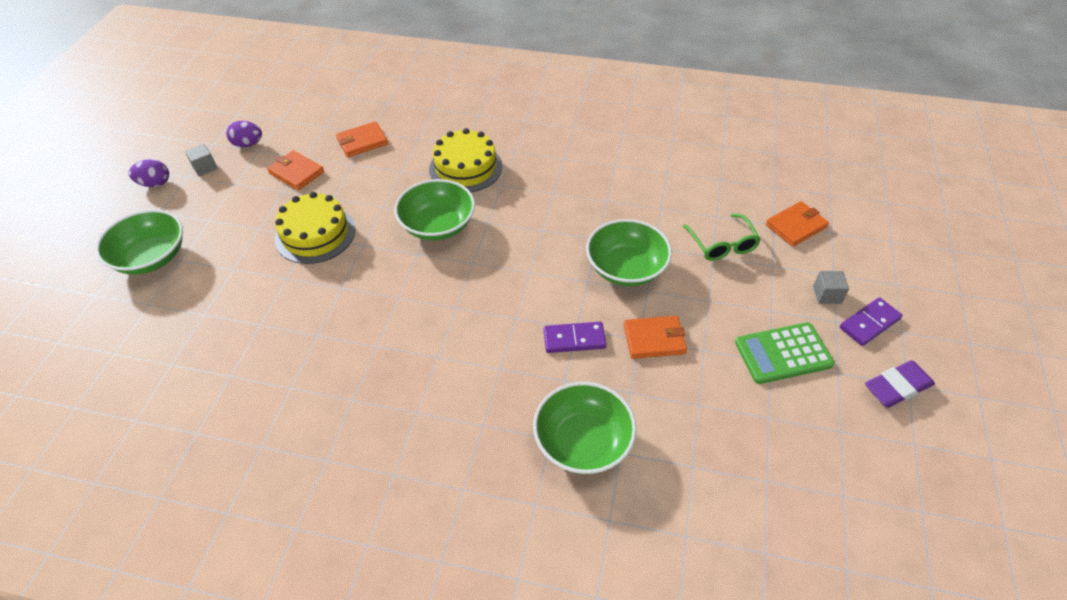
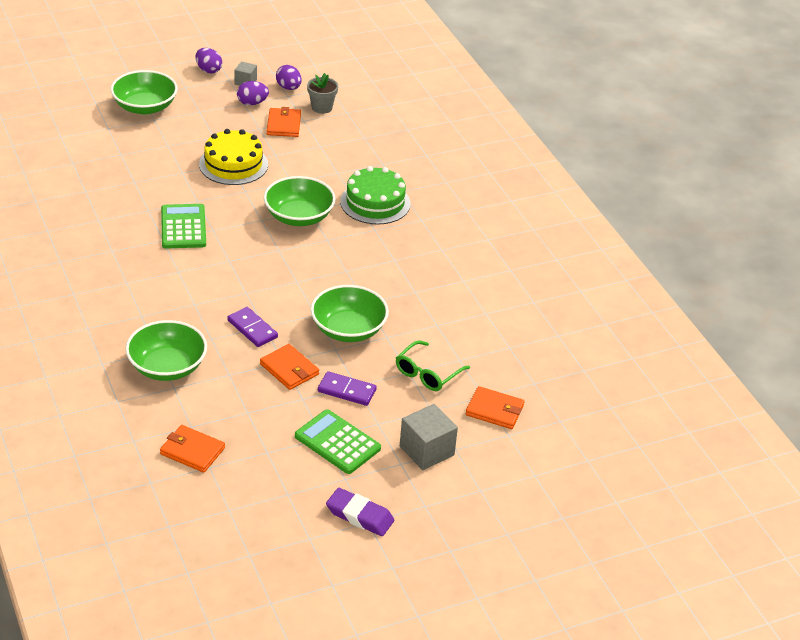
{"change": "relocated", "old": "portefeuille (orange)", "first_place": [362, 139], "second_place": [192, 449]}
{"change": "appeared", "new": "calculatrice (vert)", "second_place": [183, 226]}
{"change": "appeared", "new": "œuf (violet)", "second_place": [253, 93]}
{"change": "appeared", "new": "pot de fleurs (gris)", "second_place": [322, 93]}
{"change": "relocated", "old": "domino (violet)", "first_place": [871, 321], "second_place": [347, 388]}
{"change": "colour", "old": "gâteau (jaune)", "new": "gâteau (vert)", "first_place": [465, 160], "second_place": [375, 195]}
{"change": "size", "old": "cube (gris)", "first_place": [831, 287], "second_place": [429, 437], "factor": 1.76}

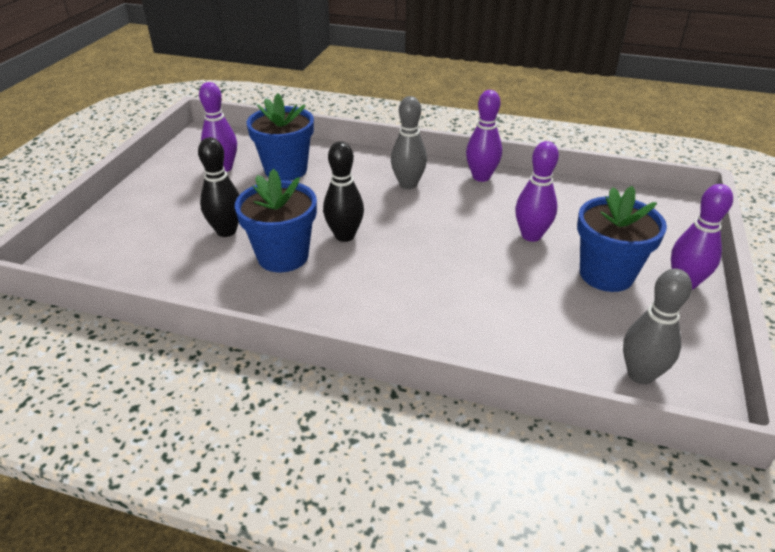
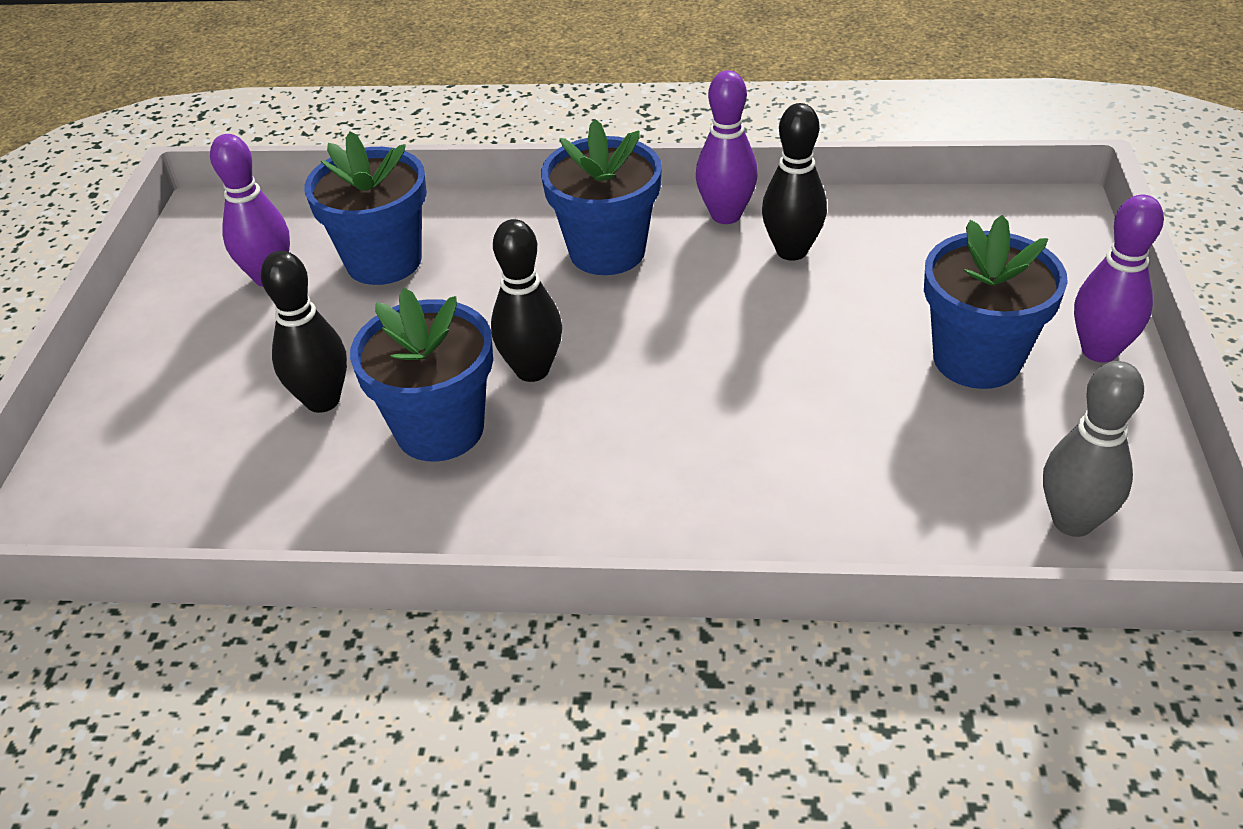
{"change": "exchanged", "old": "quille (gris)", "new": "pot de fleurs (bleu)", "first_place": [409, 142], "second_place": [601, 197]}
{"change": "appeared", "new": "quille (noir)", "second_place": [794, 182]}
{"change": "missing", "old": "quille (violet)", "first_place": [537, 191]}

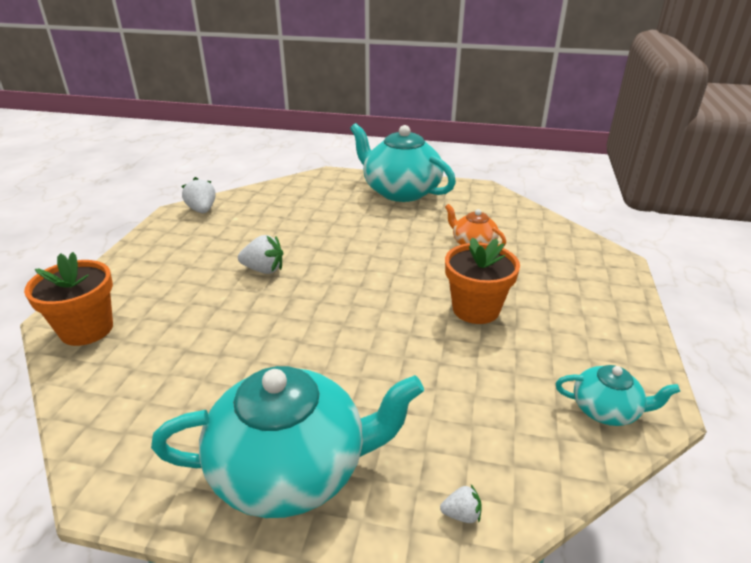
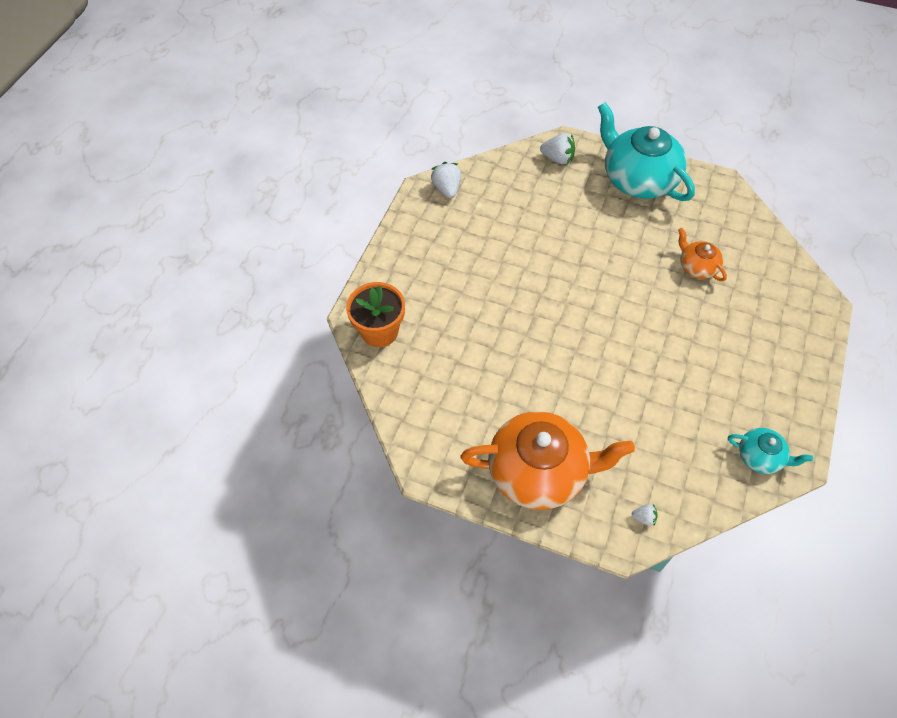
{"change": "colour", "old": "théière (turquoise)", "new": "théière (orange)", "first_place": [287, 442], "second_place": [548, 460]}
{"change": "relocated", "old": "fraise (blanc)", "first_place": [260, 254], "second_place": [557, 148]}
{"change": "missing", "old": "pot de fleurs (orange)", "first_place": [482, 280]}

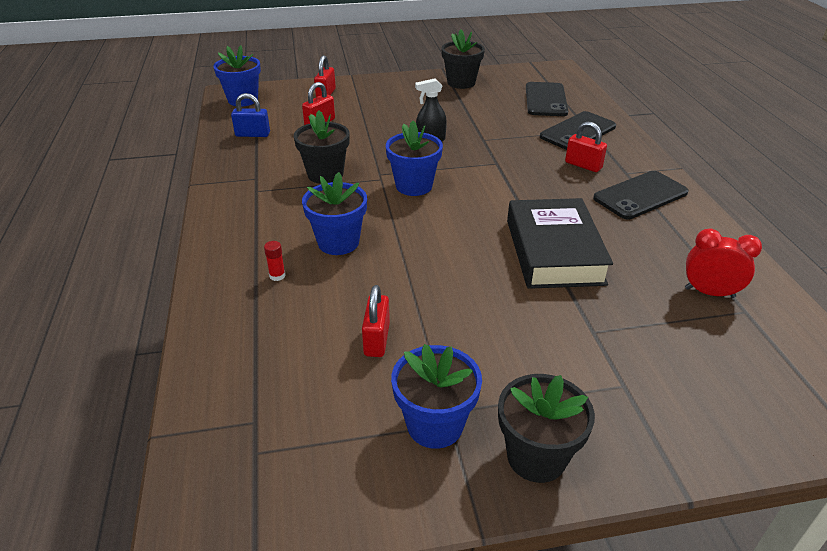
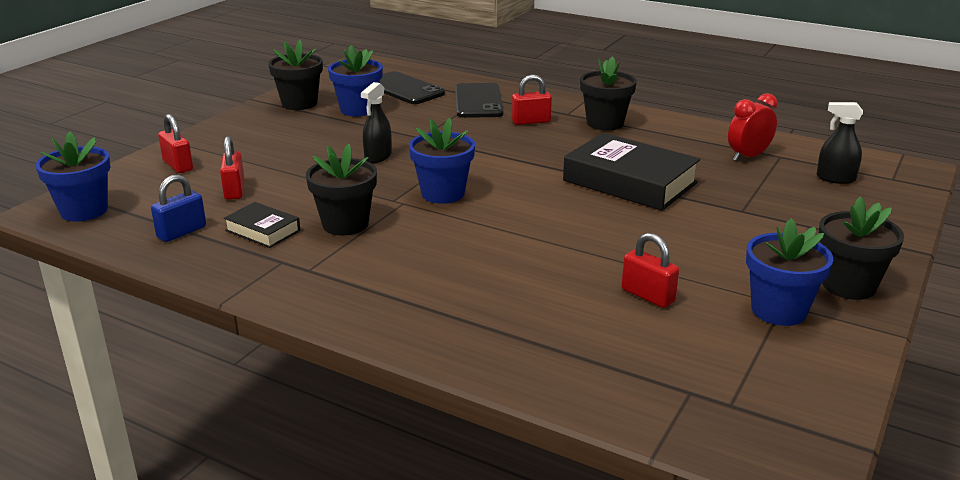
{"change": "appeared", "new": "livre (noir)", "second_place": [262, 225]}
{"change": "relocated", "old": "pot de fleurs (bleu)", "first_place": [334, 213], "second_place": [355, 80]}
{"change": "exchanged", "old": "téléphone (noir)", "new": "pot de fleurs (noir)", "first_place": [641, 195], "second_place": [608, 93]}
{"change": "appeared", "new": "vaporisateur (noir)", "second_place": [840, 143]}
{"change": "missing", "old": "bâton de colle (rouge)", "first_place": [275, 261]}

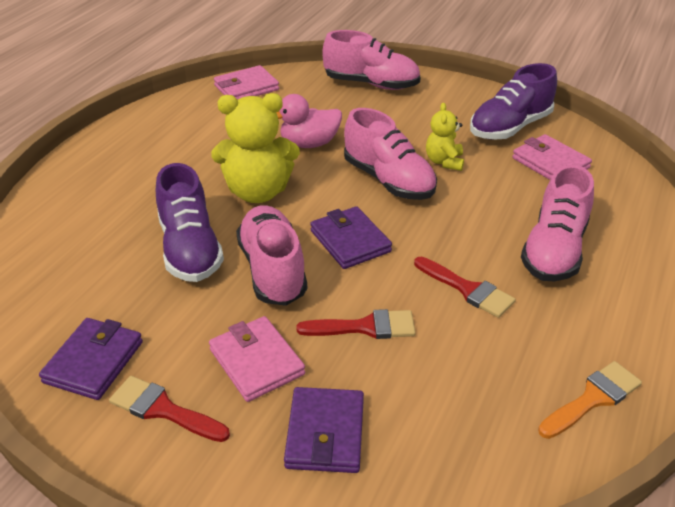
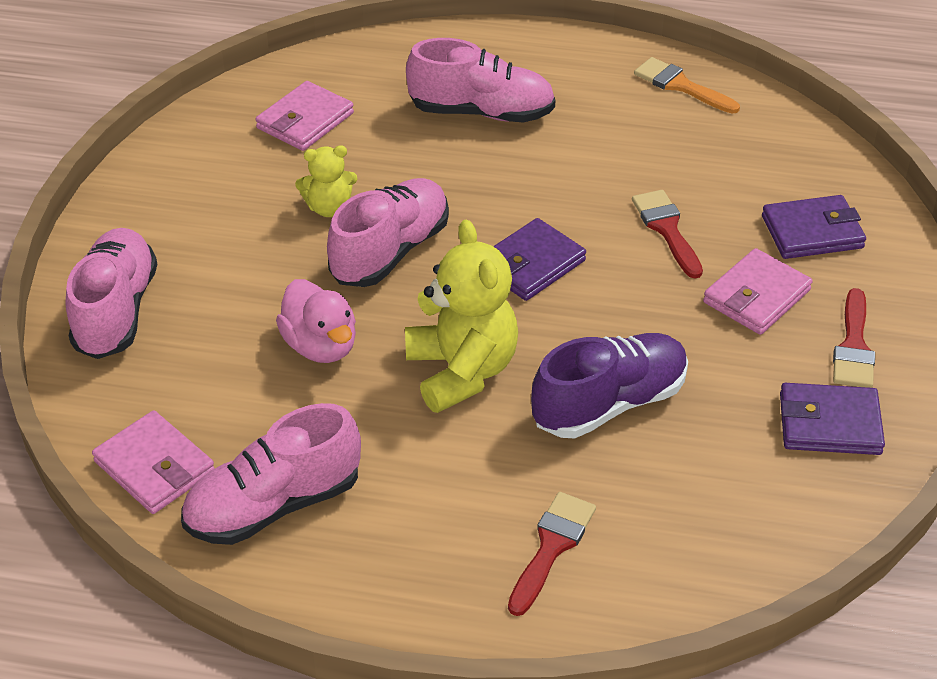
{"change": "relocated", "old": "chaussure (rose)", "first_place": [271, 255], "second_place": [271, 474]}
{"change": "relocated", "old": "pinceau (rouge)", "first_place": [465, 287], "second_place": [552, 554]}
{"change": "missing", "old": "chaussure (violet)", "first_place": [513, 101]}

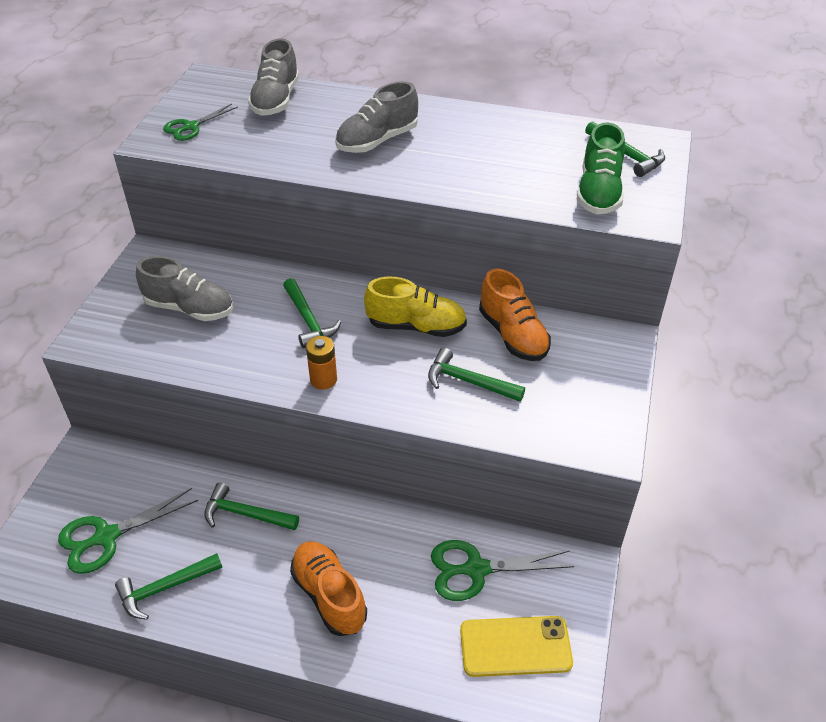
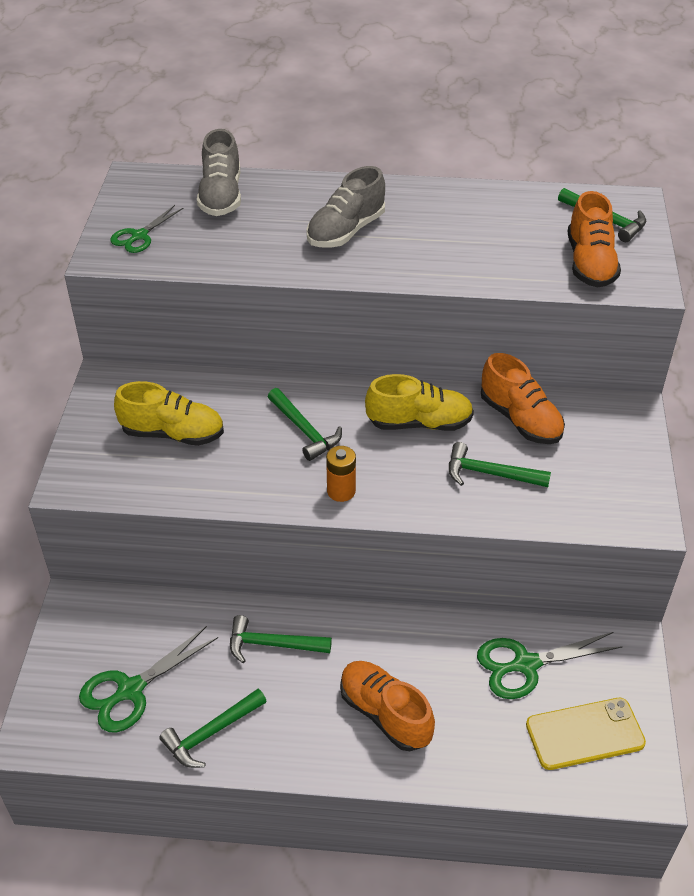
{"change": "colour", "old": "chaussure (gris)", "new": "chaussure (jaune)", "first_place": [184, 288], "second_place": [169, 413]}
{"change": "colour", "old": "chaussure (vert)", "new": "chaussure (orange)", "first_place": [601, 168], "second_place": [594, 239]}

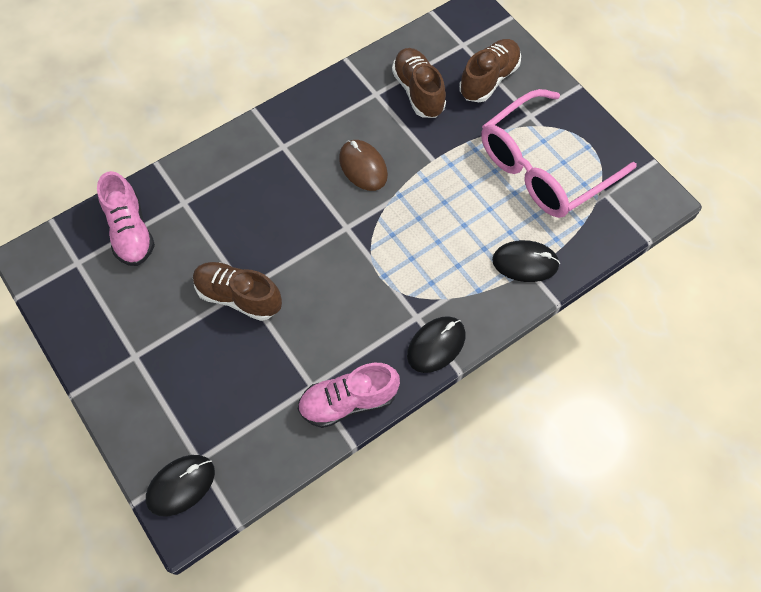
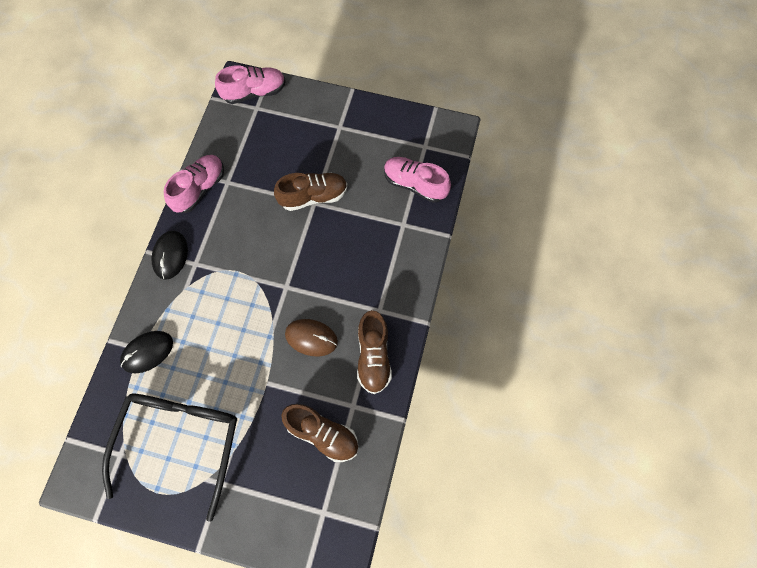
{"change": "colour", "old": "lunettes (rose)", "new": "lunettes (noir)", "first_place": [559, 153], "second_place": [169, 458]}
{"change": "exchanged", "old": "souris (noir)", "new": "chaussure (rose)", "first_place": [180, 486], "second_place": [250, 84]}
{"change": "relocated", "old": "chaussure (marron)", "first_place": [490, 70], "second_place": [374, 352]}

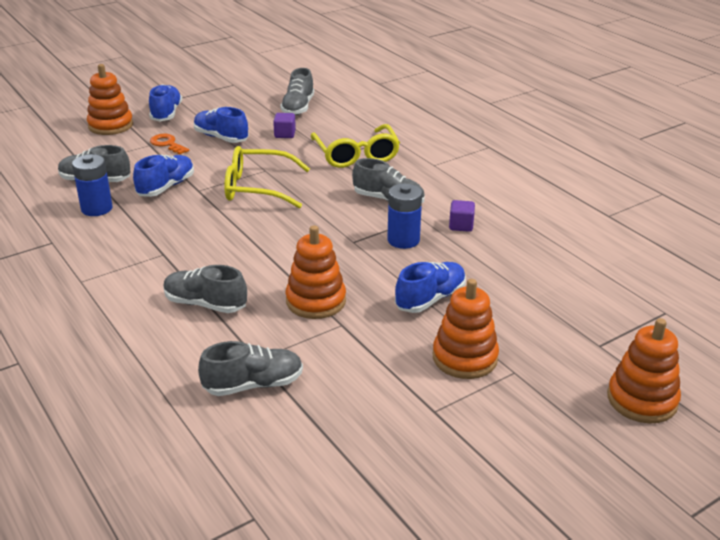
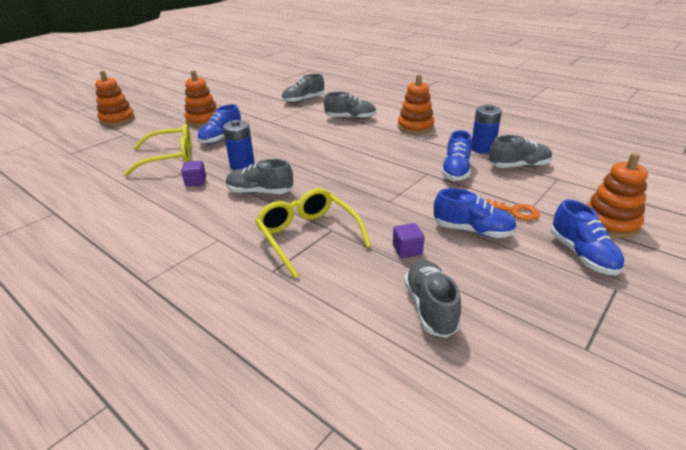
{"change": "relocated", "old": "lunettes (jaune)", "first_place": [267, 177], "second_place": [158, 150]}
{"change": "relocated", "old": "jouet à empiler (orange)", "first_place": [316, 272], "second_place": [416, 104]}

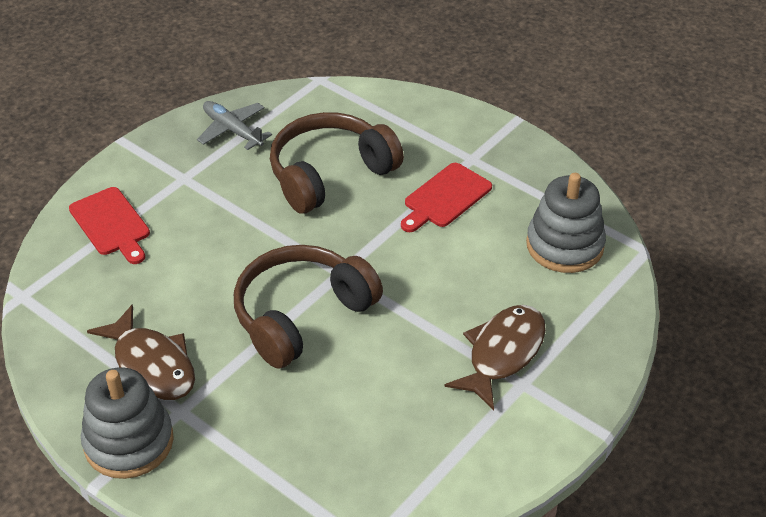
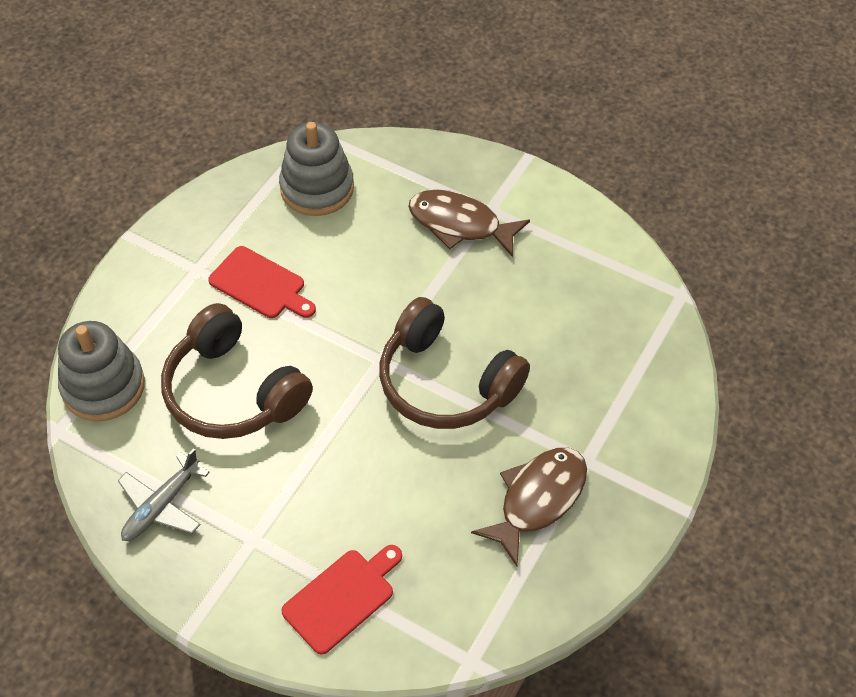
{"change": "relocated", "old": "jouet à empiler (gris)", "first_place": [127, 423], "second_place": [101, 371]}

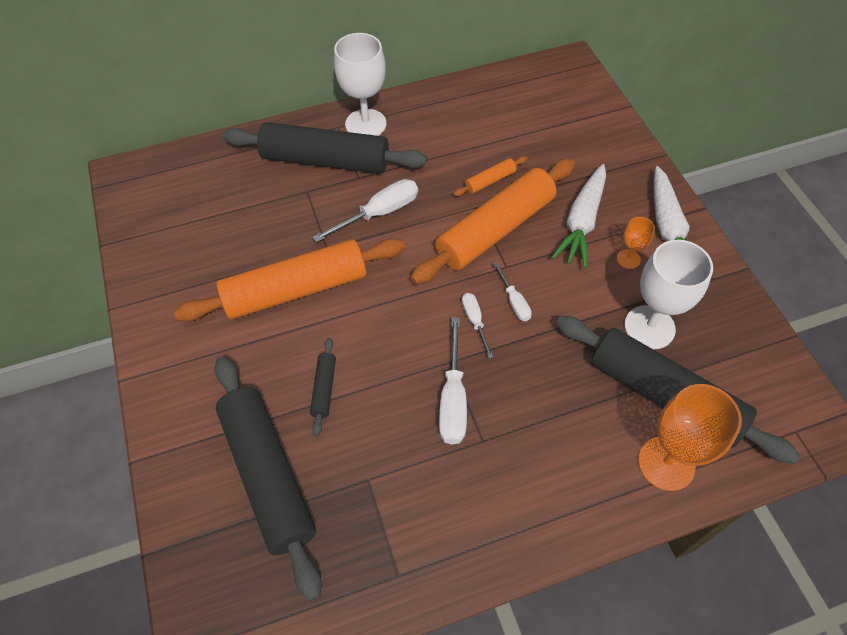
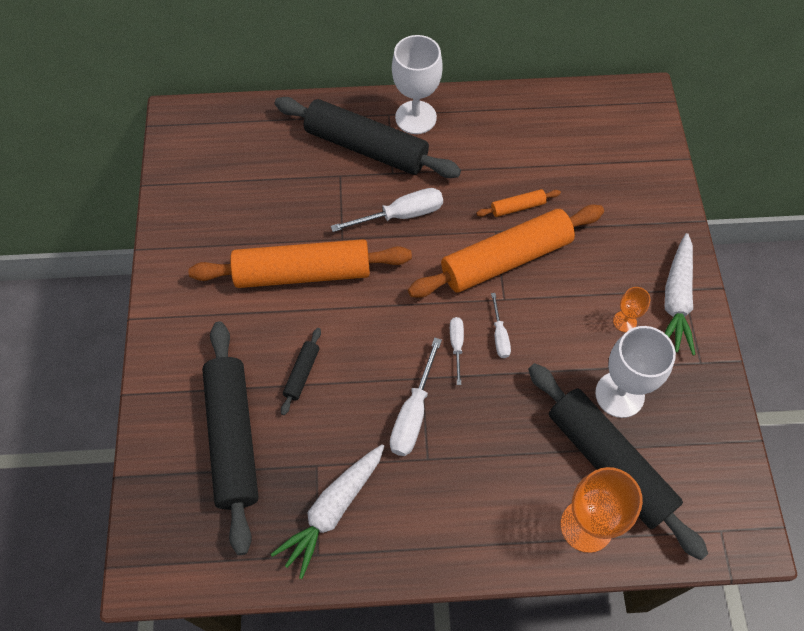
{"change": "relocated", "old": "carotte (blanc)", "first_place": [579, 216], "second_place": [327, 511]}

